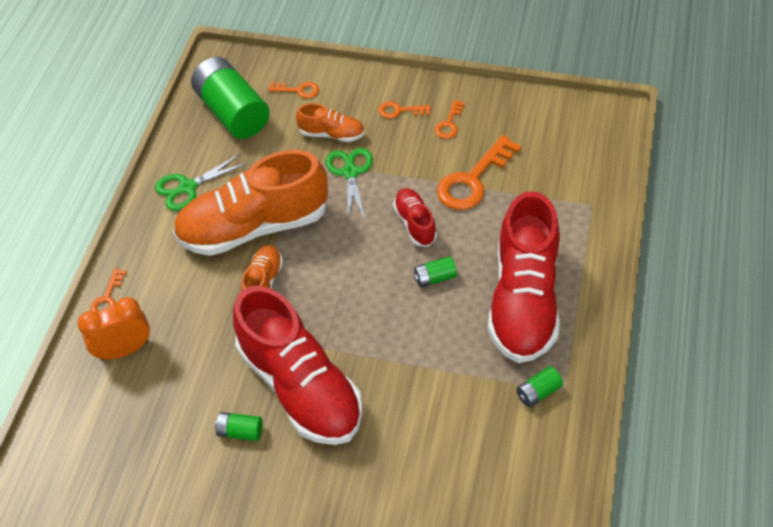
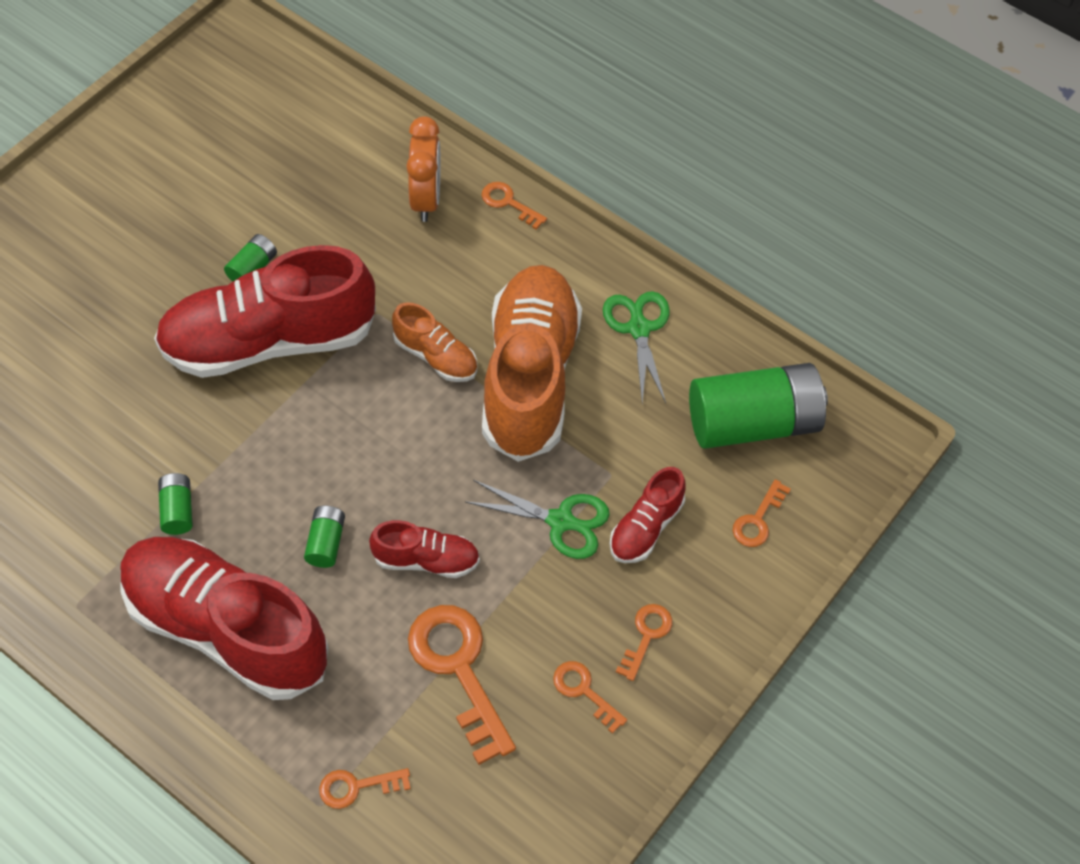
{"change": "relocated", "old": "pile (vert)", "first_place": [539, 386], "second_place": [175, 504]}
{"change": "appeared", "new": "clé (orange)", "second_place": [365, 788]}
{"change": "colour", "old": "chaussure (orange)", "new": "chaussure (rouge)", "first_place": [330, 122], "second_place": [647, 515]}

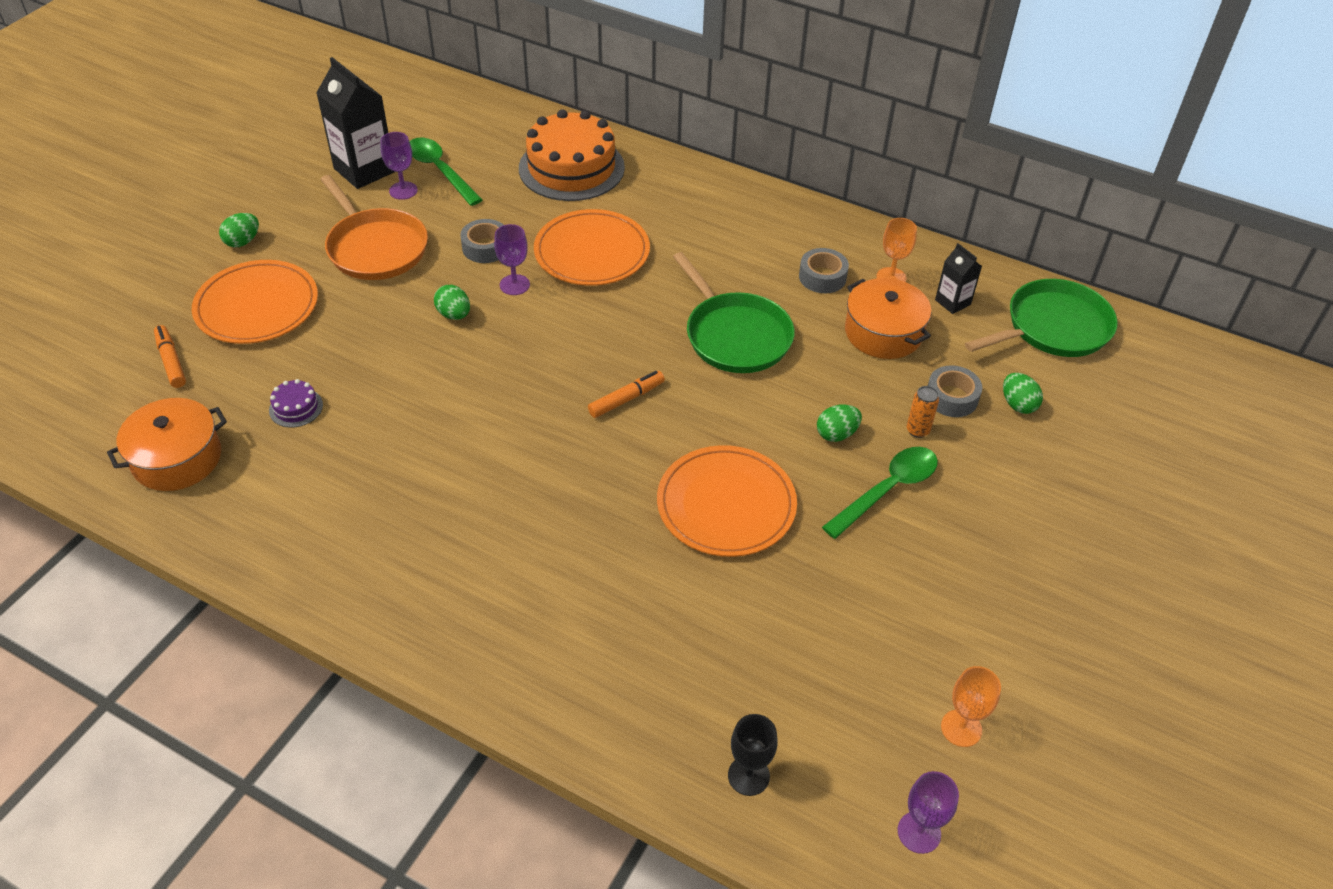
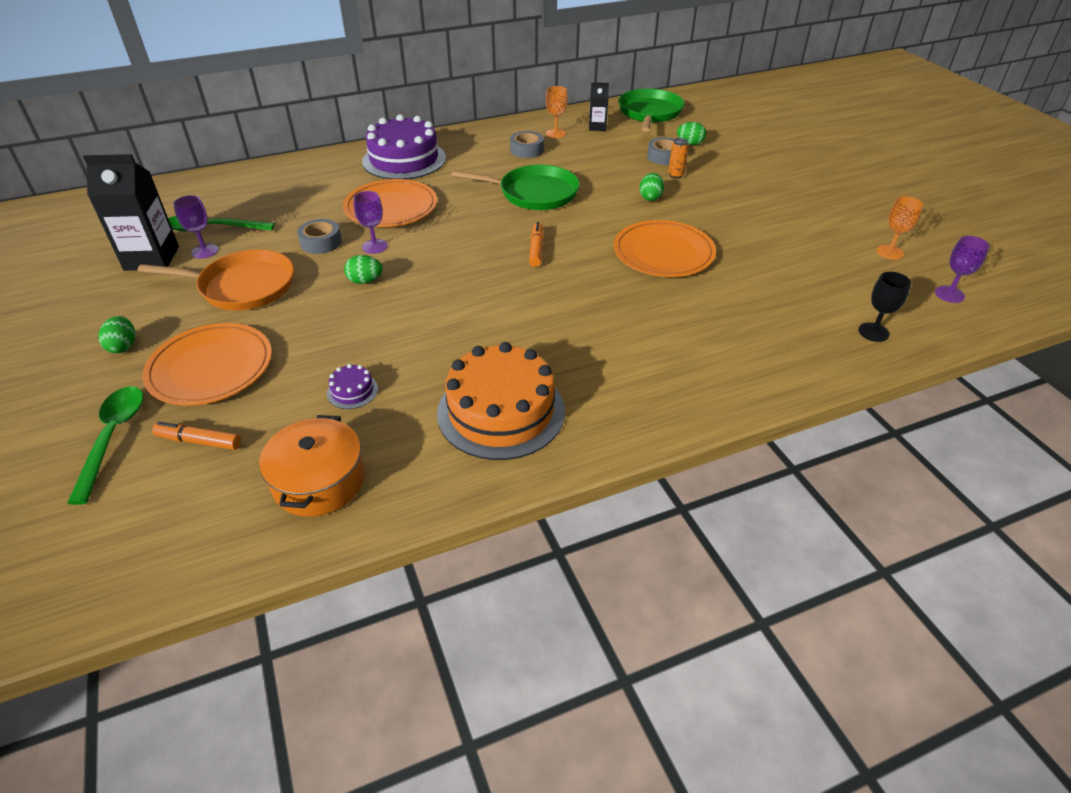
{"change": "relocated", "old": "cuillère (vert)", "first_place": [880, 493], "second_place": [105, 445]}
{"change": "appeared", "new": "gâteau (violet)", "second_place": [404, 147]}
{"change": "relocated", "old": "gâteau (orange)", "first_place": [572, 155], "second_place": [501, 401]}
{"change": "missing", "old": "marmite (orange)", "first_place": [888, 318]}

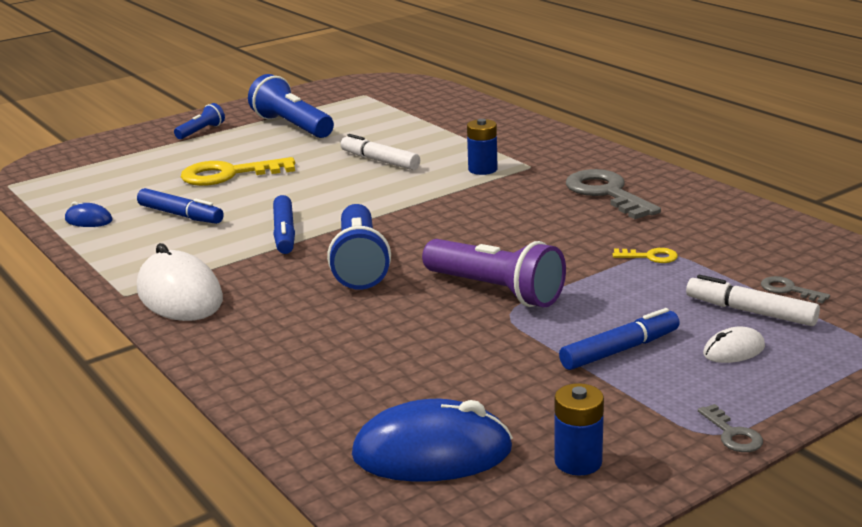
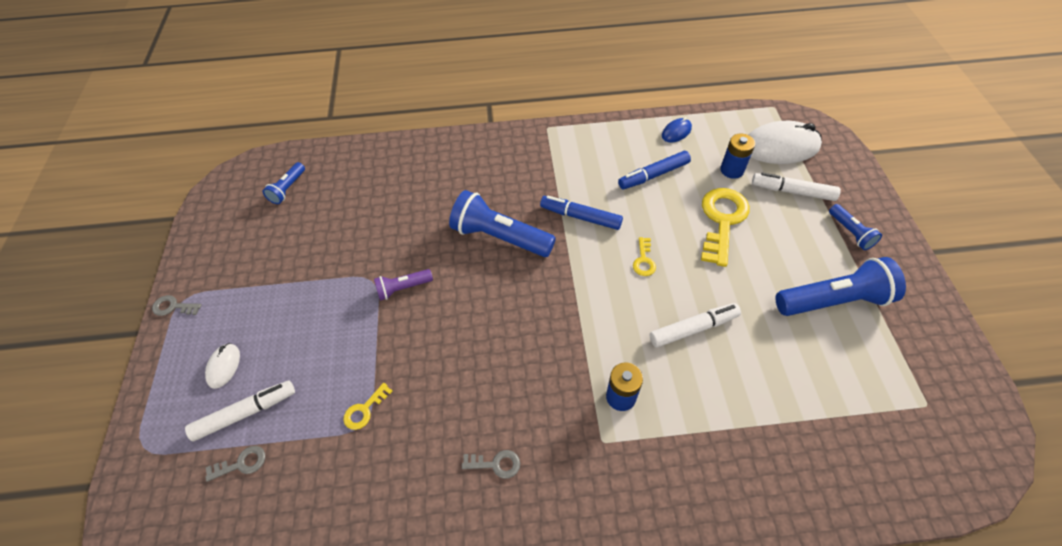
{"change": "exchanged", "old": "souris (bleu)", "new": "lampe de poche (bleu)", "first_place": [432, 440], "second_place": [284, 183]}
{"change": "size", "old": "lampe de poche (violet)", "first_place": [494, 273], "second_place": [403, 285], "factor": 0.52}
{"change": "size", "old": "clé (gris)", "first_place": [613, 194], "second_place": [491, 464], "factor": 0.46}
{"change": "appeared", "new": "clé (jaune)", "second_place": [644, 256]}
{"change": "relocated", "old": "pile (bleu)", "first_place": [579, 429], "second_place": [737, 156]}
{"change": "relocated", "old": "souris (blanc)", "first_place": [180, 282], "second_place": [785, 142]}
{"change": "appeared", "new": "feutre (blanc)", "second_place": [796, 187]}
{"change": "missing", "old": "feutre (bleu)", "first_place": [619, 339]}

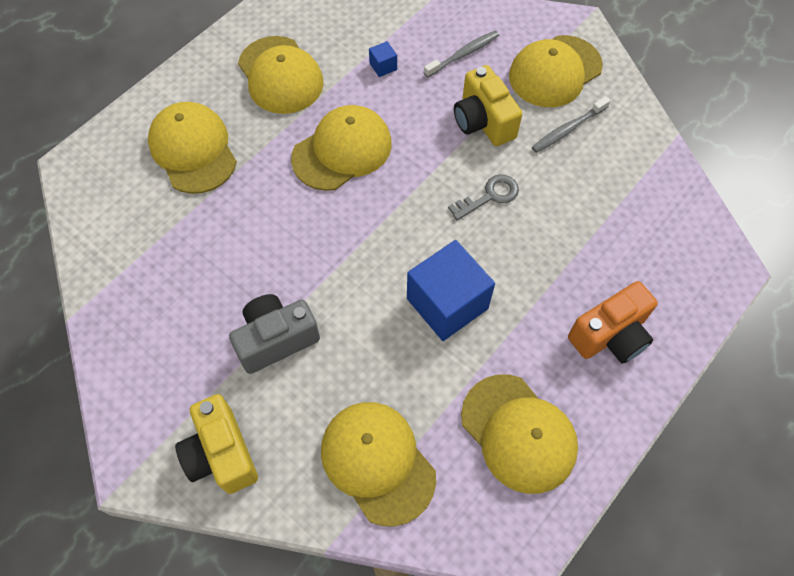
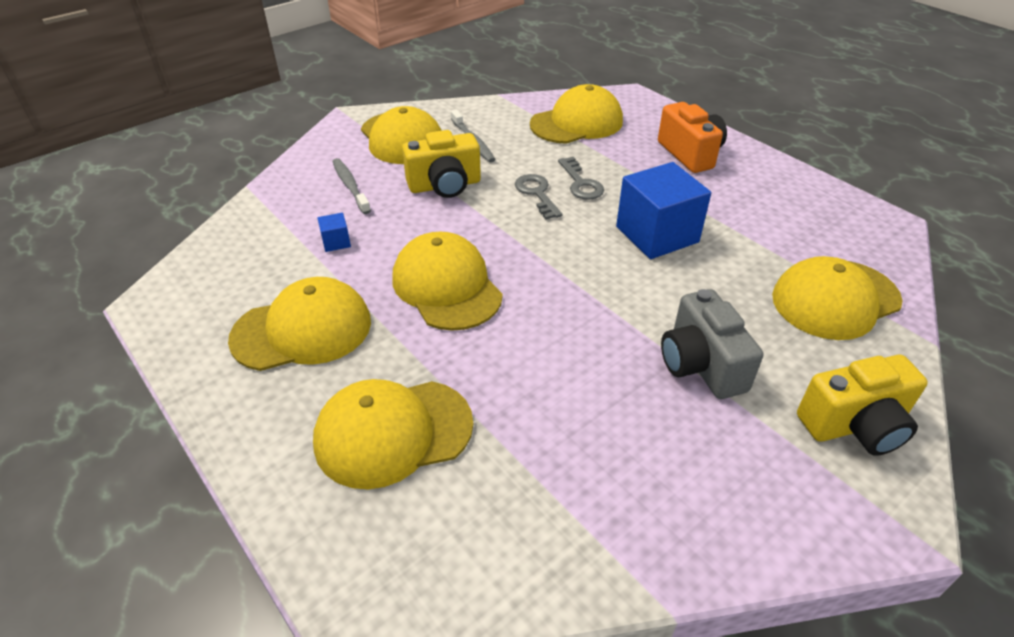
{"change": "relocated", "old": "casquette (jaune)", "first_place": [519, 434], "second_place": [576, 114]}
{"change": "appeared", "new": "clé (gris)", "second_place": [581, 178]}

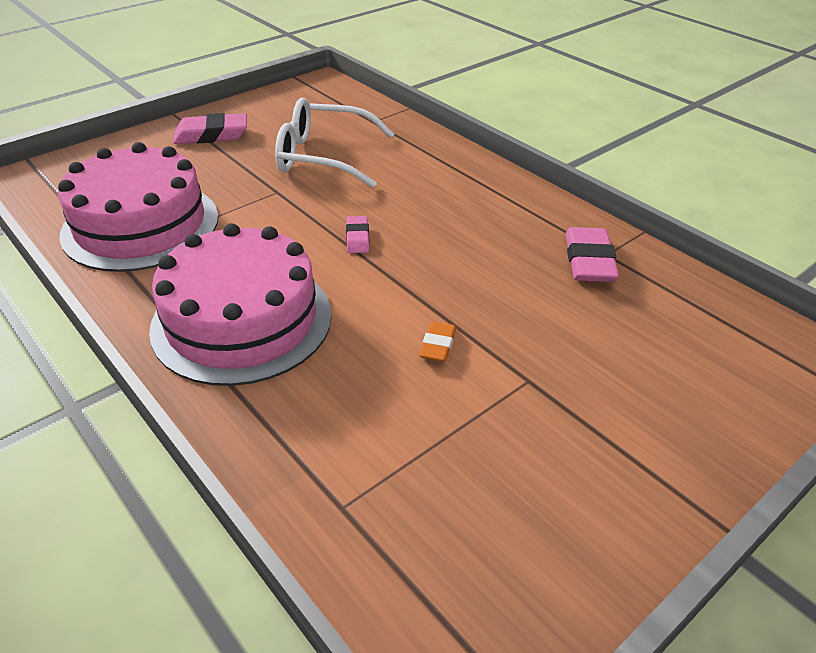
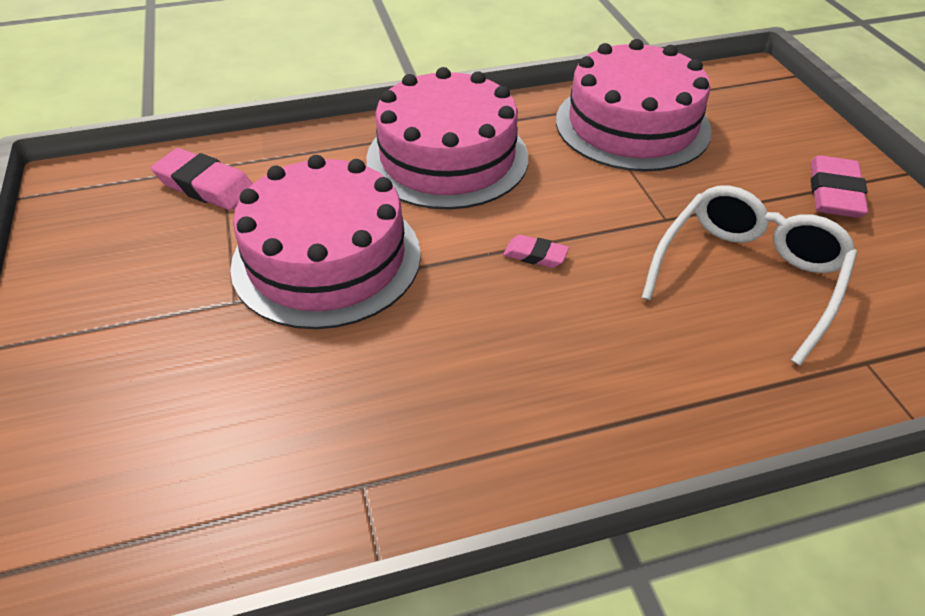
{"change": "relocated", "old": "gomme (rose)", "first_place": [592, 254], "second_place": [202, 179]}
{"change": "exchanged", "old": "gomme (orange)", "new": "gâteau (rose)", "first_place": [437, 341], "second_place": [325, 242]}

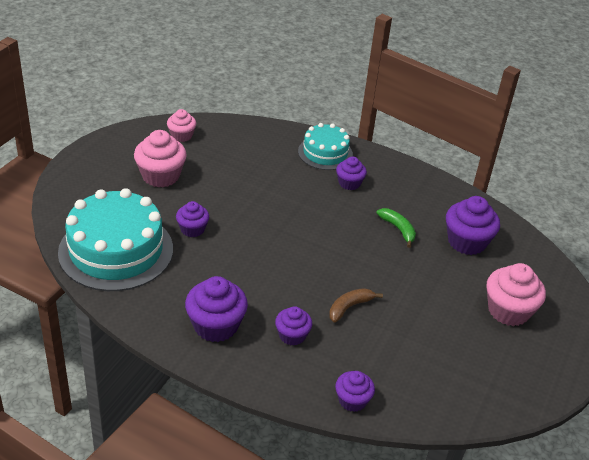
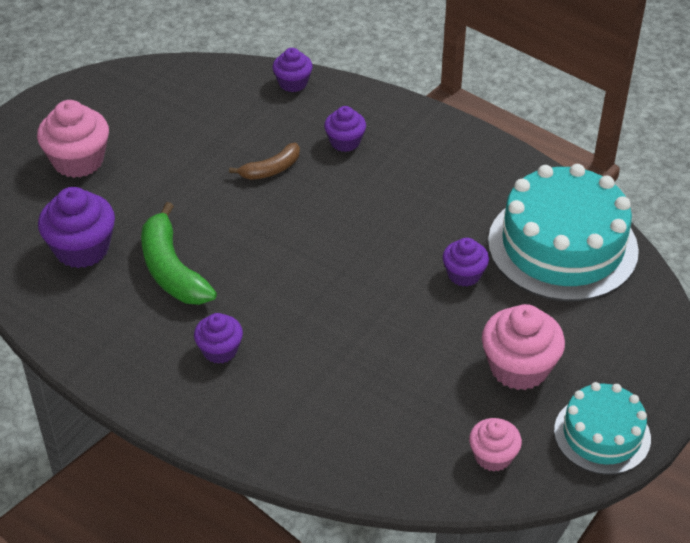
{"change": "size", "old": "banane (vert)", "first_place": [396, 228], "second_place": [179, 253], "factor": 1.71}
{"change": "relocated", "old": "gâteau (turquoise)", "first_place": [325, 146], "second_place": [602, 428]}
{"change": "missing", "old": "muffin (violet)", "first_place": [216, 309]}

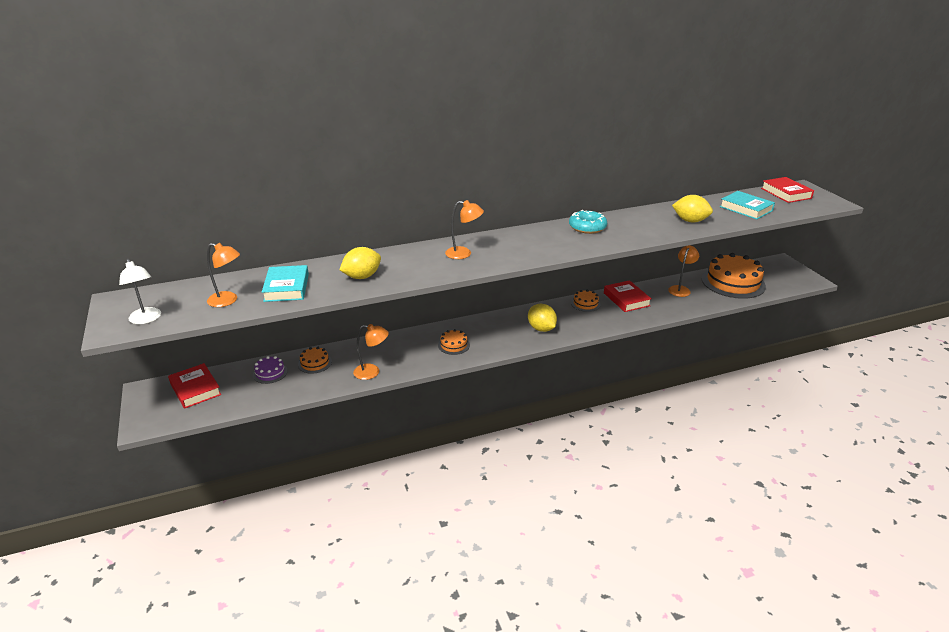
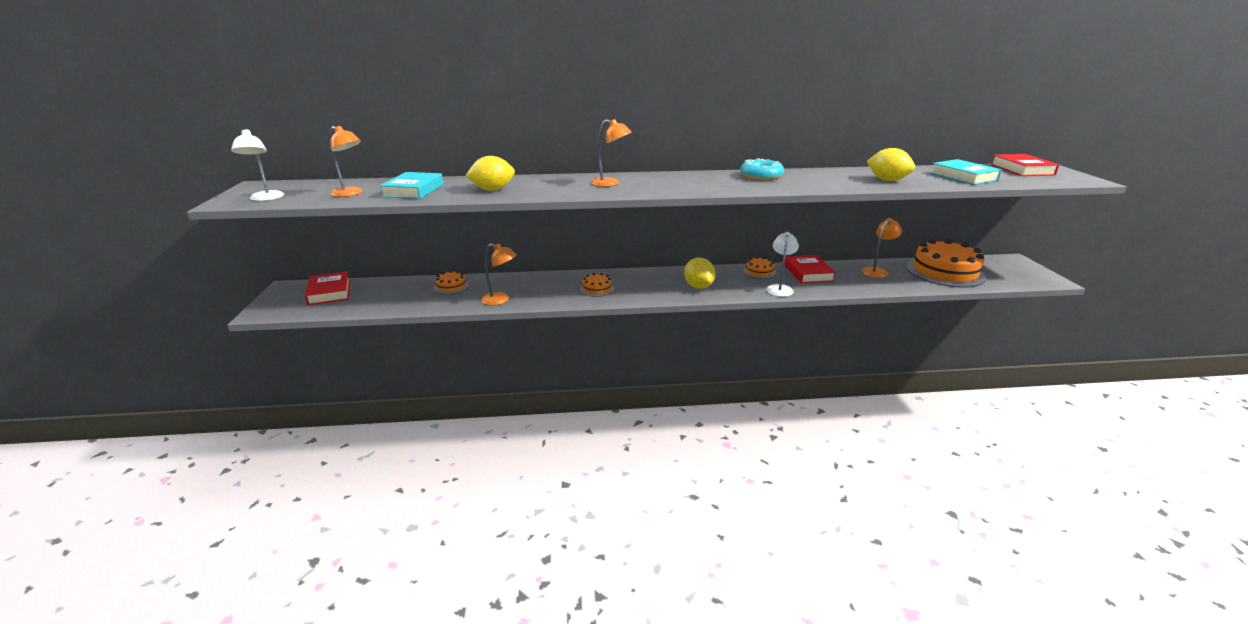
{"change": "appeared", "new": "lampe (blanc)", "second_place": [782, 264]}
{"change": "missing", "old": "gâteau (violet)", "first_place": [270, 370]}

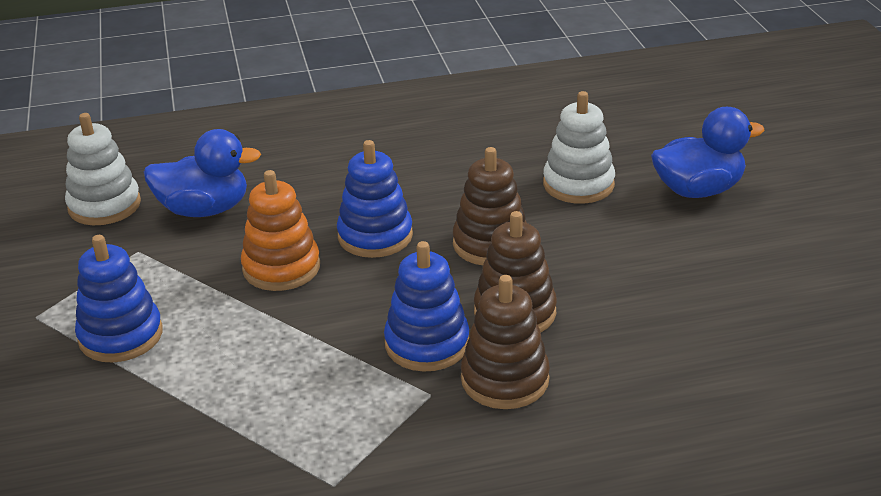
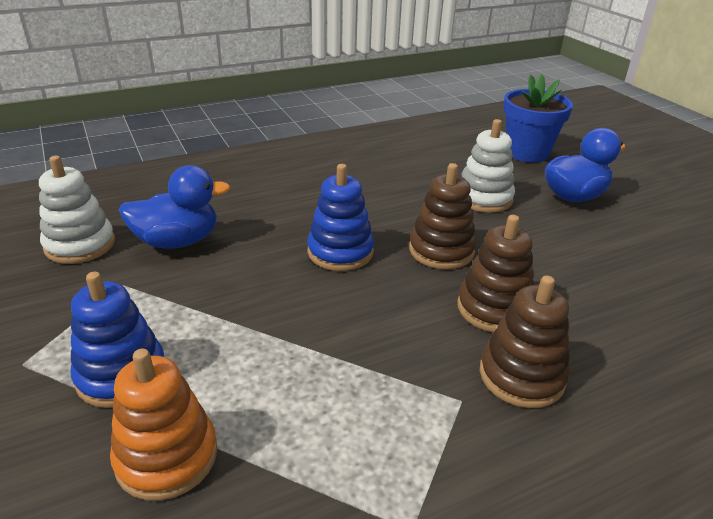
{"change": "relocated", "old": "jouet à empiler (orange)", "first_place": [280, 230], "second_place": [163, 425]}
{"change": "appeared", "new": "pot de fleurs (bleu)", "second_place": [538, 118]}
{"change": "missing", "old": "jouet à empiler (bleu)", "first_place": [426, 306]}

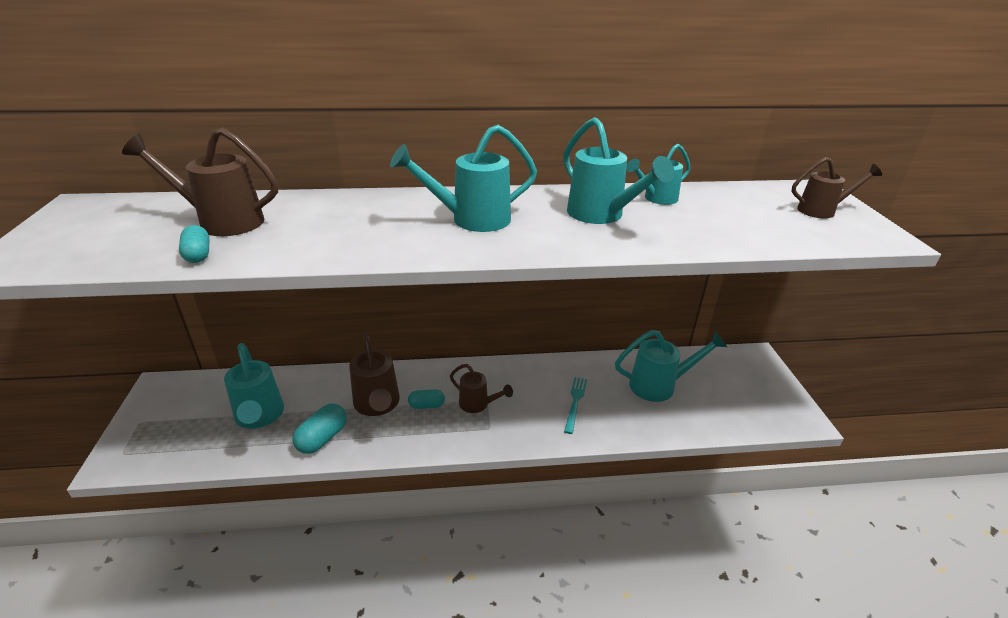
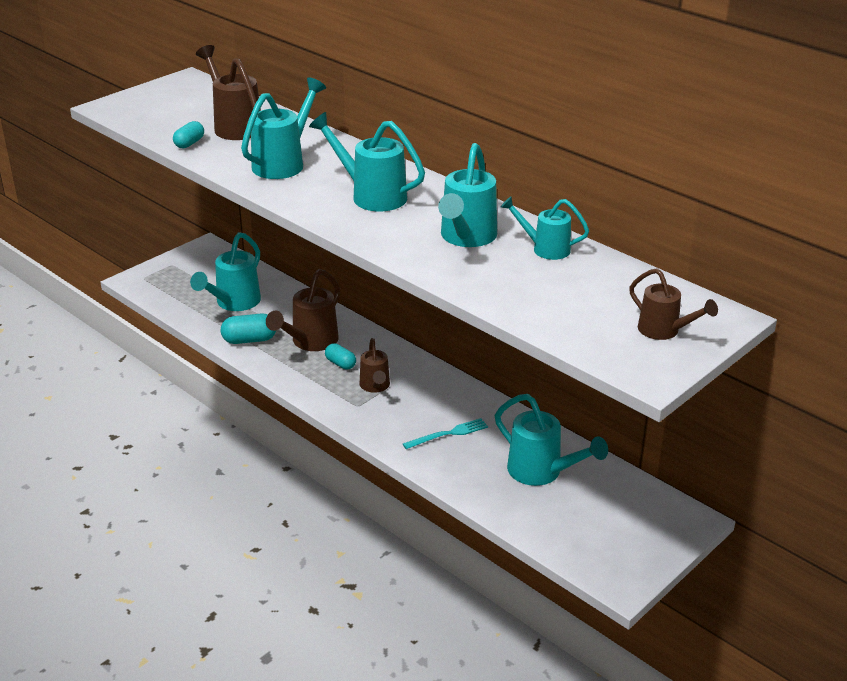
{"change": "appeared", "new": "arrosoir (turquoise)", "second_place": [283, 128]}

